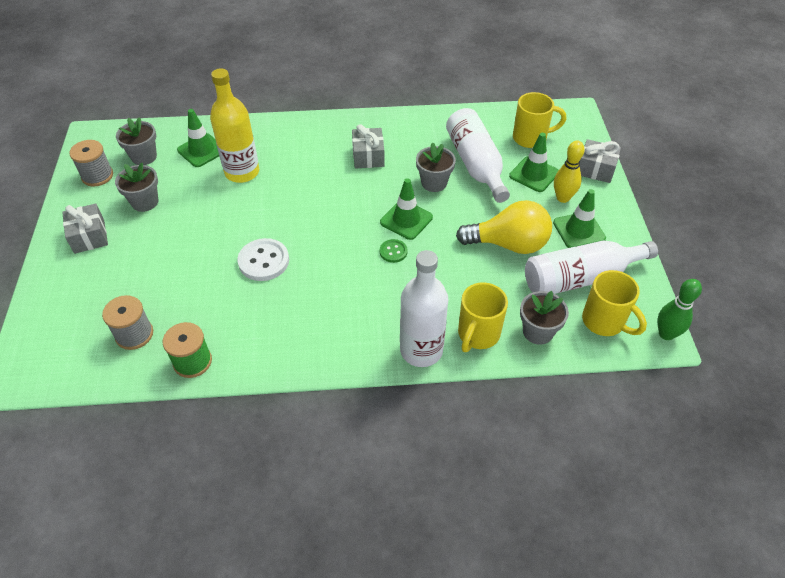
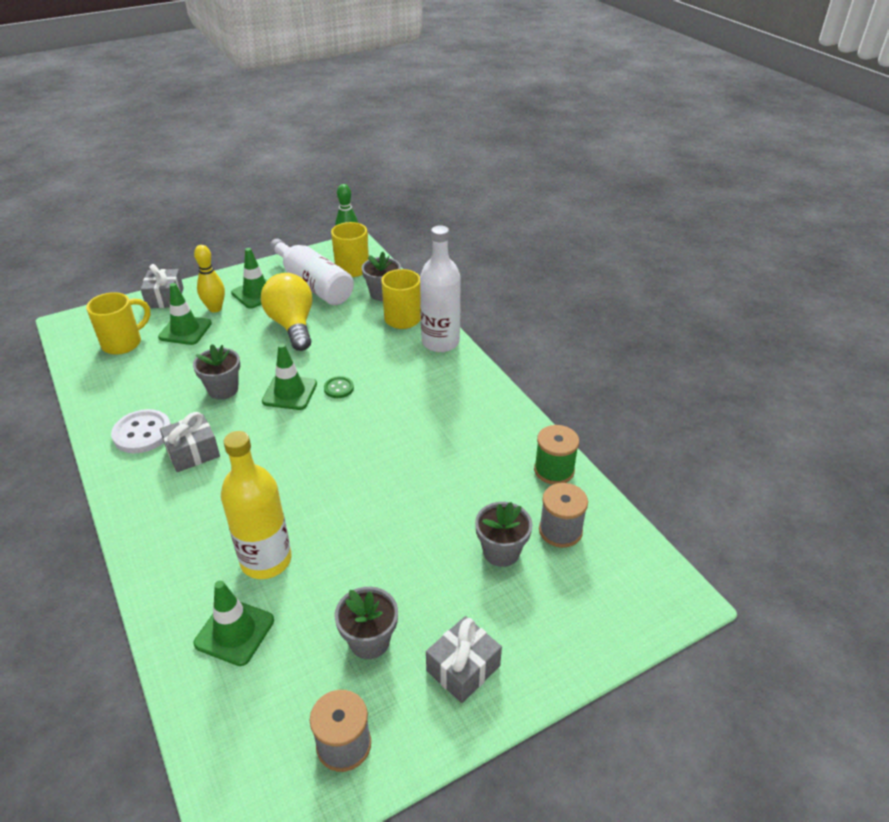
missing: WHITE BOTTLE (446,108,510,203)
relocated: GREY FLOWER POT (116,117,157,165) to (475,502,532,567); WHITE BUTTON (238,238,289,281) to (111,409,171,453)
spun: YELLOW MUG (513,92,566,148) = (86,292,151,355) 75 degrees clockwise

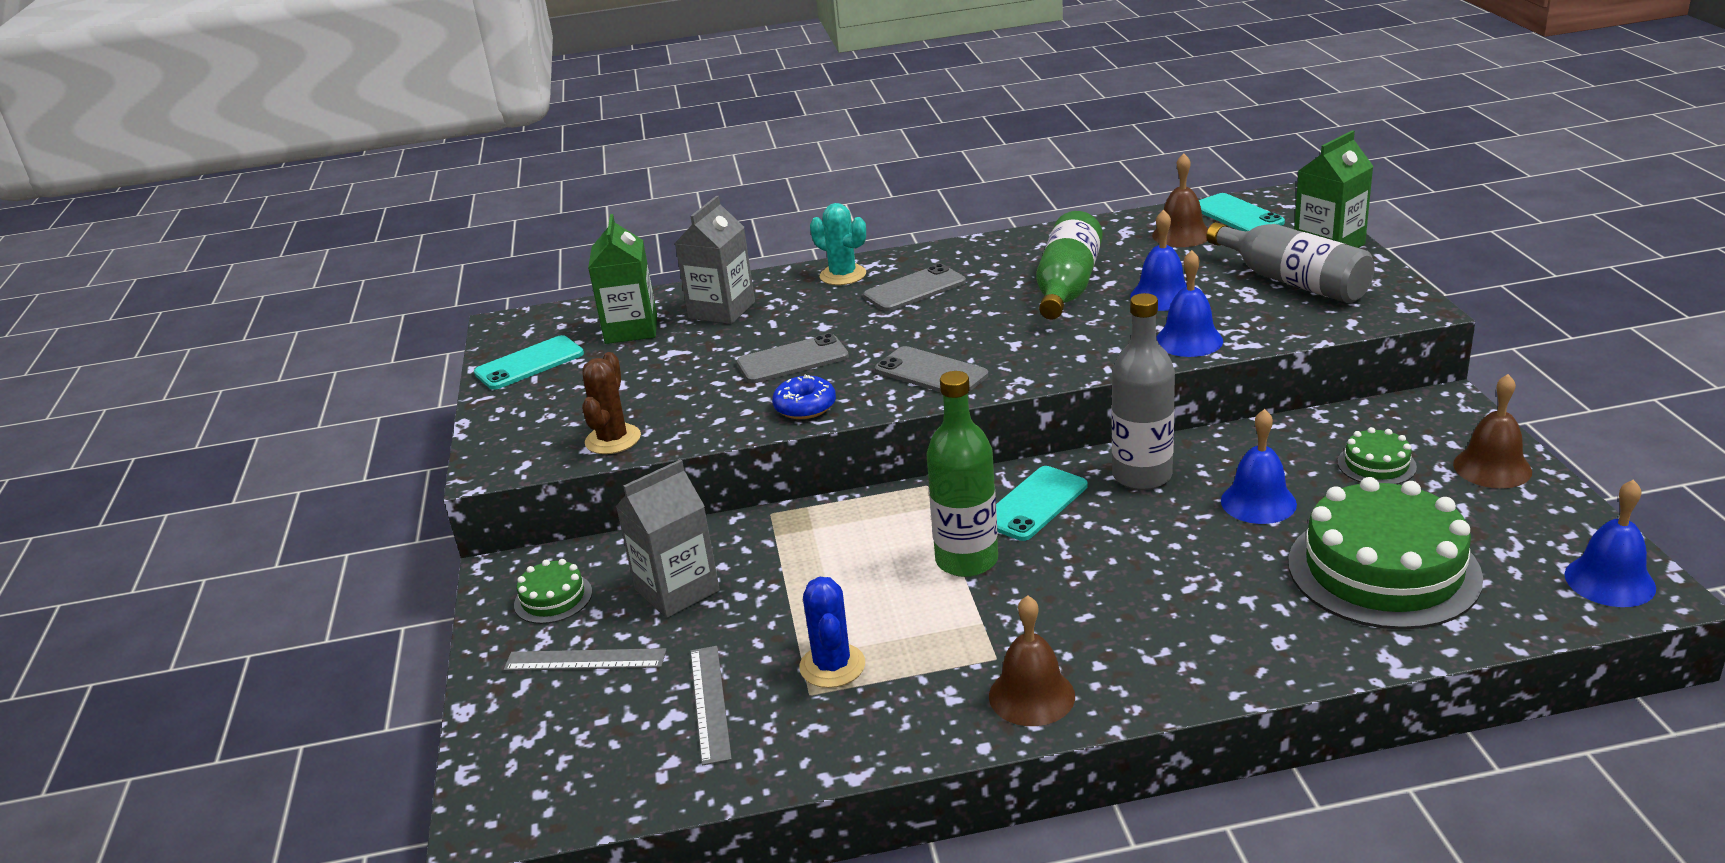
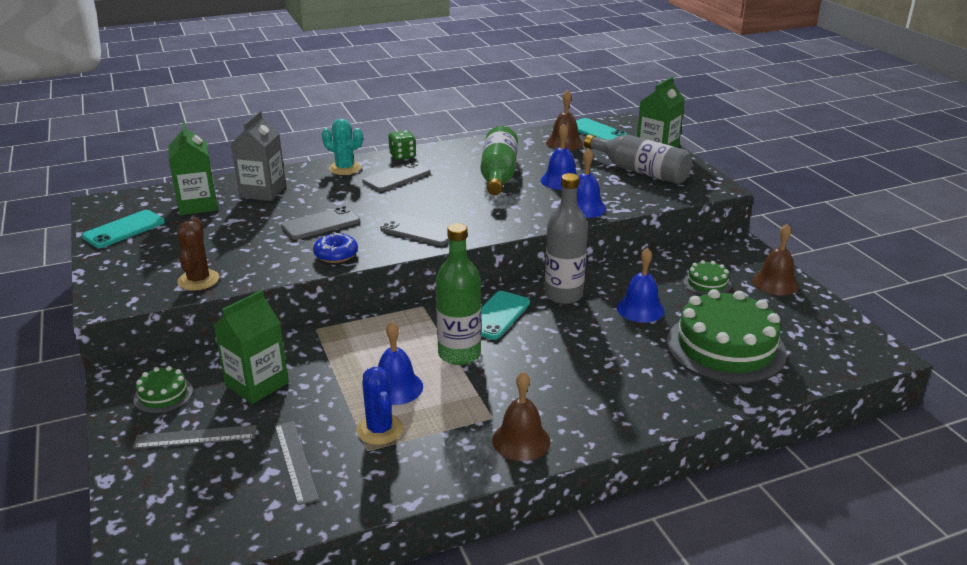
appeared: GREEN DICE (388,130,416,160)
relocated: BLUE BELL (1565,480,1656,607) to (378,321,423,405)
colour: GREY CARTON (616,459,720,618) to GREEN CARTON (214,290,289,404)

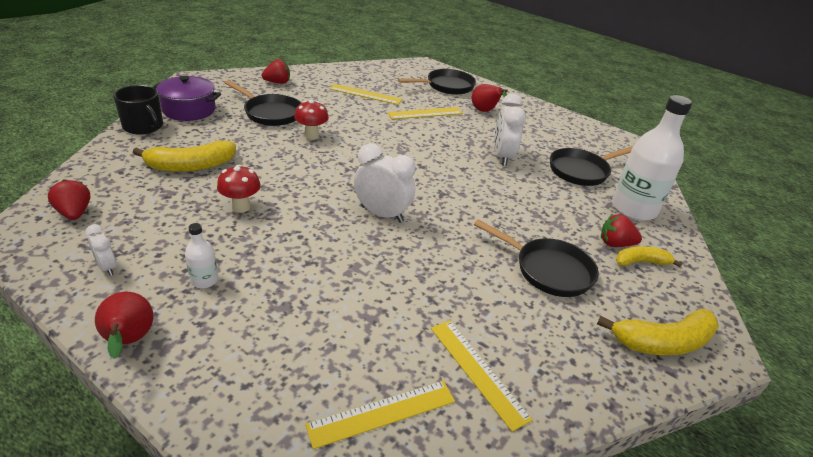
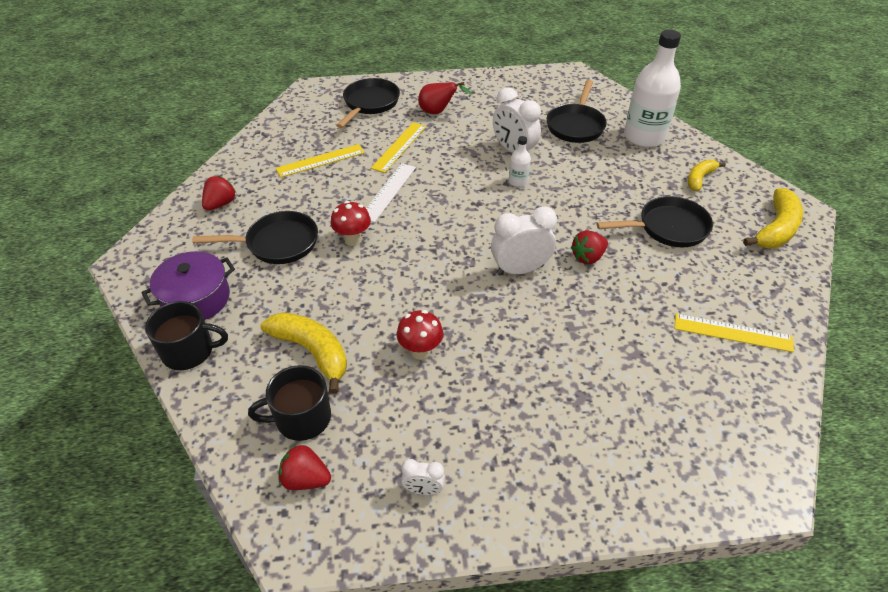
missing: RED PEAR (95,292,154,359); YELLOW RULER (305,381,455,449)
appeared: WHITE RULER (366,163,416,223); BLACK MUG (248,365,331,441)
relocated: RED STRAWBERRY (601,214,642,247) to (571,230,608,265); WHITE BOTTLE (185,223,218,288) to (509,136,531,187)
spun: YELLOW BANANA (133,140,236,172) = (261,312,347,394) 75 degrees counterclockwise

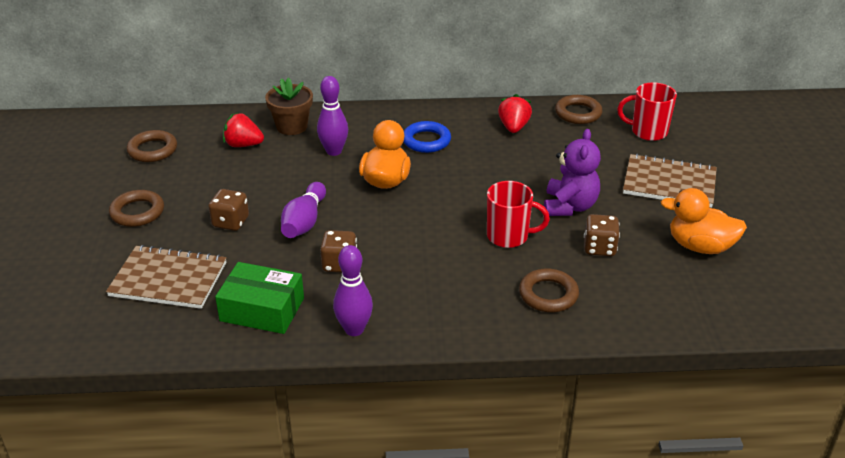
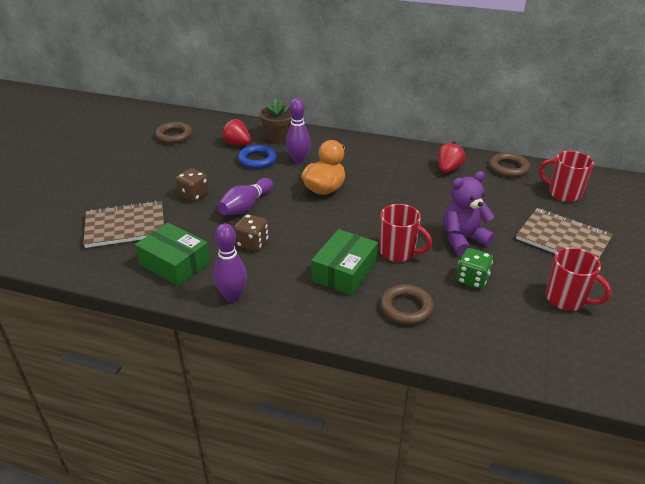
missing: BROWN RING (109,190,164,227)
appeared: GREEN BOX (311,229,378,296)
relocated: BLUE RING (404,121,451,153) to (238,145,277,169)
exchanged: ORANGE DUCK (661,188,747,254) to RED MUG (546,247,611,311)
colour: BROWN DICE (584,214,620,256) to GREEN DICE (456,248,493,289)
spun: PURPLE TEDDY BEAR (544,129,601,216) = (443,171,495,256) 150 degrees counterclockwise; BROWN NOTEBOOK (106,245,226,309) = (83,200,164,248) 45 degrees counterclockwise

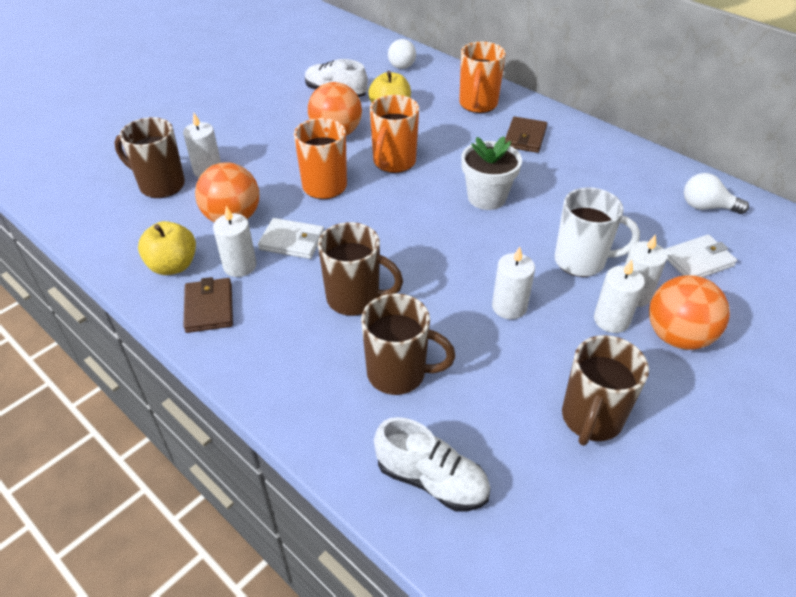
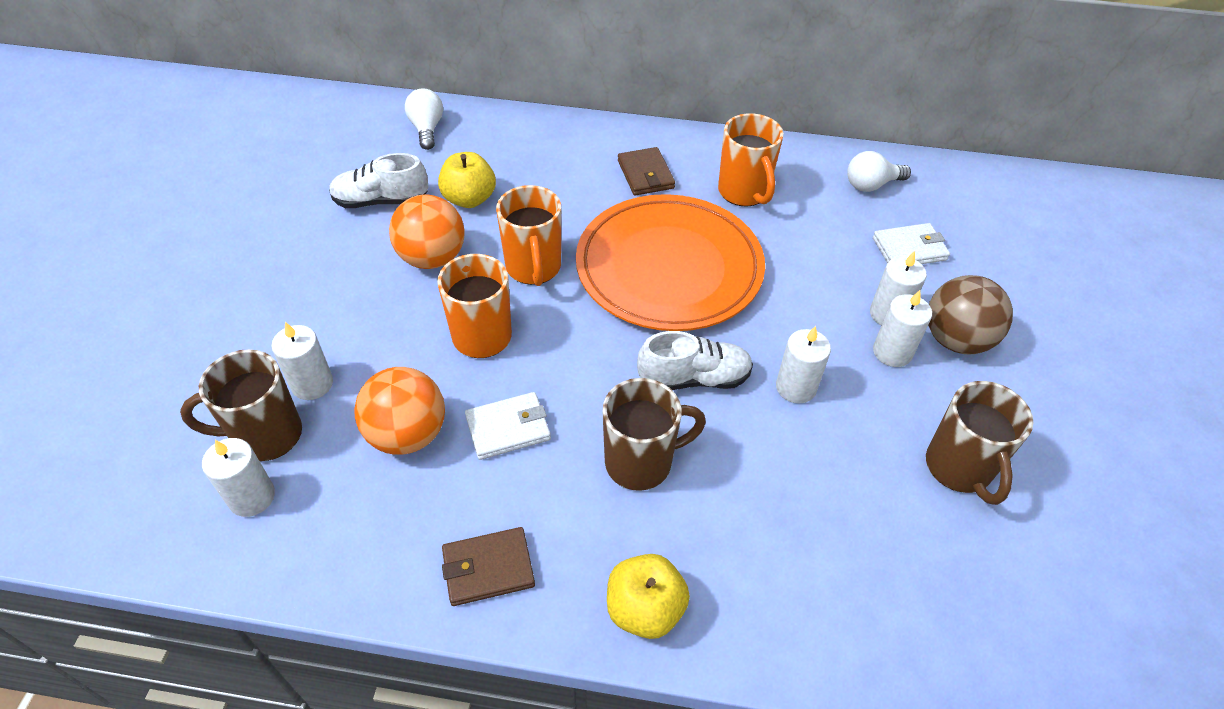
missing: WHITE MUG (555,187,640,277); BROWN MUG (361,293,456,395)
relocated: ORANGE MUG (459,42,506,113) to (718,113,783,207); WHITE CANDLE (213,206,257,277) to (202,438,275,517); YELLOW APPLE (138,221,196,275) to (607,554,690,639); WHITE SHOE (374,417,490,512) to (637,331,753,390)
exchanged: WHITE FLOWER POT (461,136,522,210) to ORANGE PLATE (576,194,765,331)
colour: ORANGE BALL (649,275,730,350) to BROWN BALL (928,275,1013,355)
spun: WHITE LIGHT BULB (388,39,416,69) = (405,89,443,150) 150 degrees counterclockwise; WHITE WALLET (664,235,737,277) = (873,223,950,264) 45 degrees clockwise; BROWN WALLET (183,277,233,333) = (442,527,535,606) 60 degrees counterclockwise

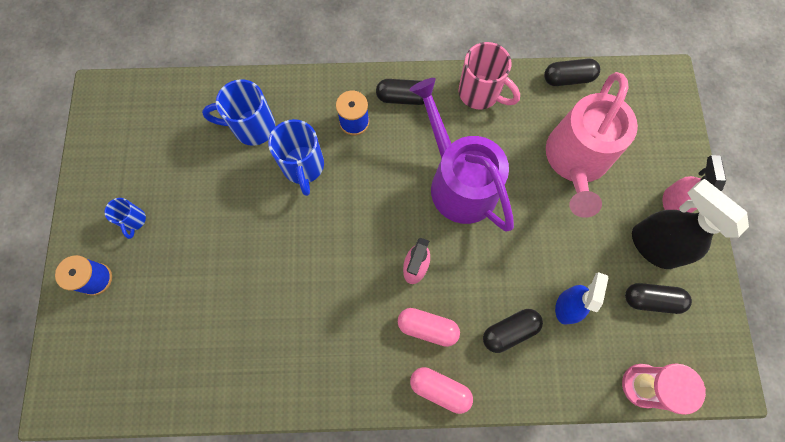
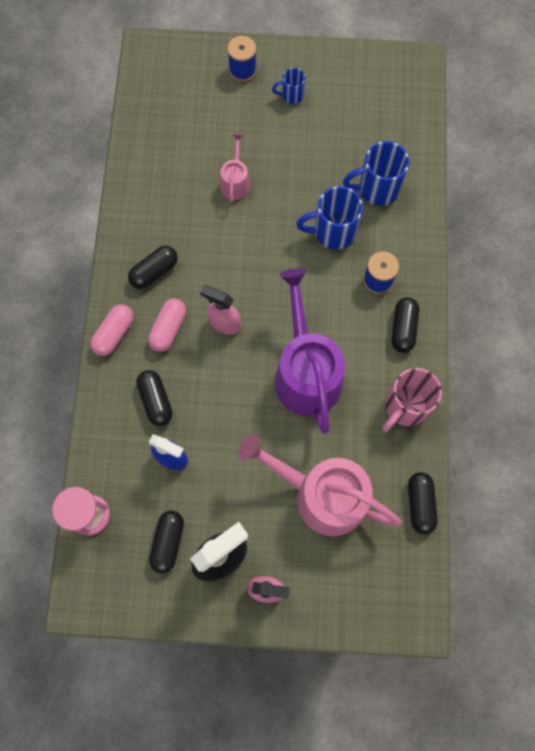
appeared: PINK WATERING CAN (220,133,250,202); BLACK CAPSULE (128,246,178,289)
spun: PURPLE WATERING CAN (409,78,514,231) = (275,268,345,434) 75 degrees counterclockwise; BLUE MUG (202,79,275,146) = (343,141,409,206) 105 degrees counterclockwise

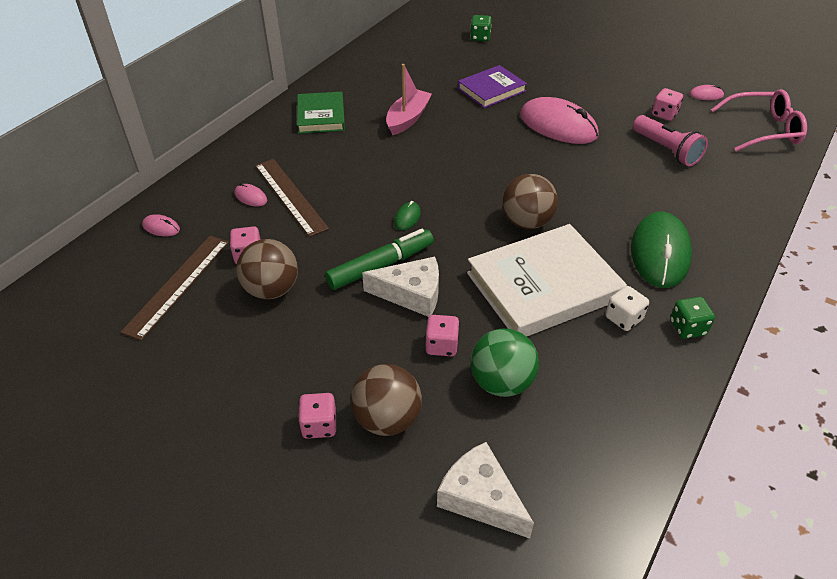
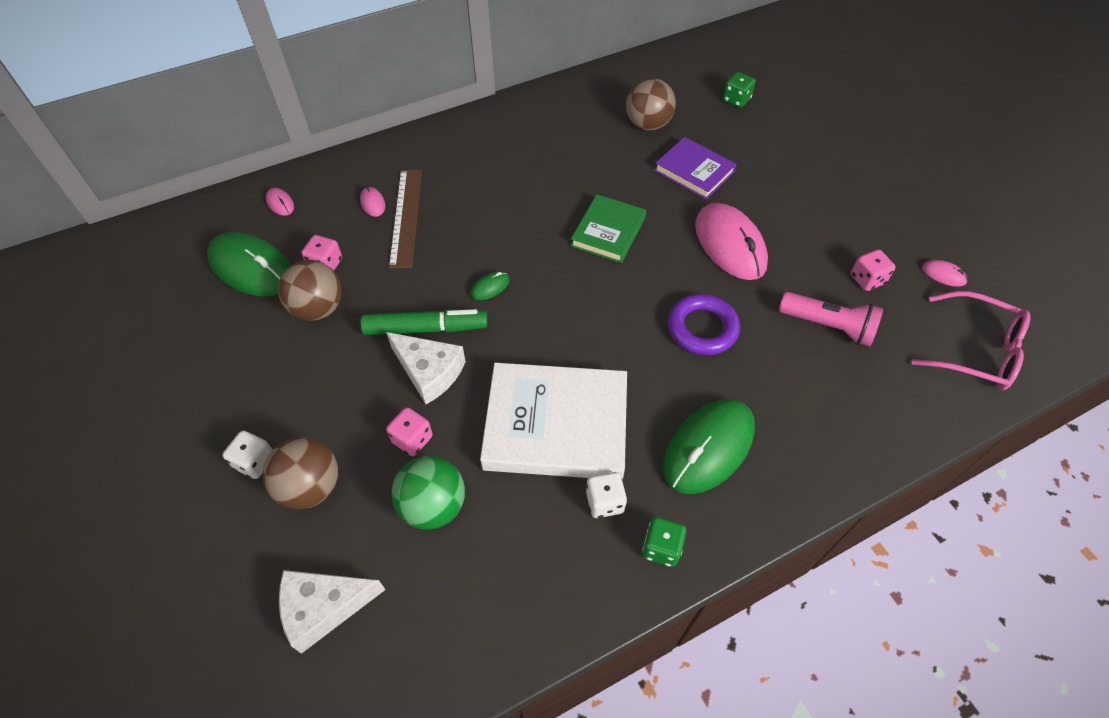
missing: PINK BOAT (386,64,432,135)
appeared: PURPLE RING (668,294,740,355)
relocated: GREEN BOOK (297,92,345,134) to (571,194,646,263); BROWN BALL (502,174,558,229) to (626,78,676,131)
exchanged: BROWN RULER (120,236,229,341) to GREEN MOUSE (207,232,290,297)
colour: PINK DICE (298,393,337,439) to WHITE DICE (222,431,273,479)
spun: PURPLE BOOK (458,65,527,108) = (654,137,737,199) 45 degrees clockwise; PINK FLASHLIGHT (633,115,708,166) = (779,292,883,347) 60 degrees counterclockwise; WHITE CHEESE (437,442,534,539) = (279,570,385,654) 90 degrees counterclockwise

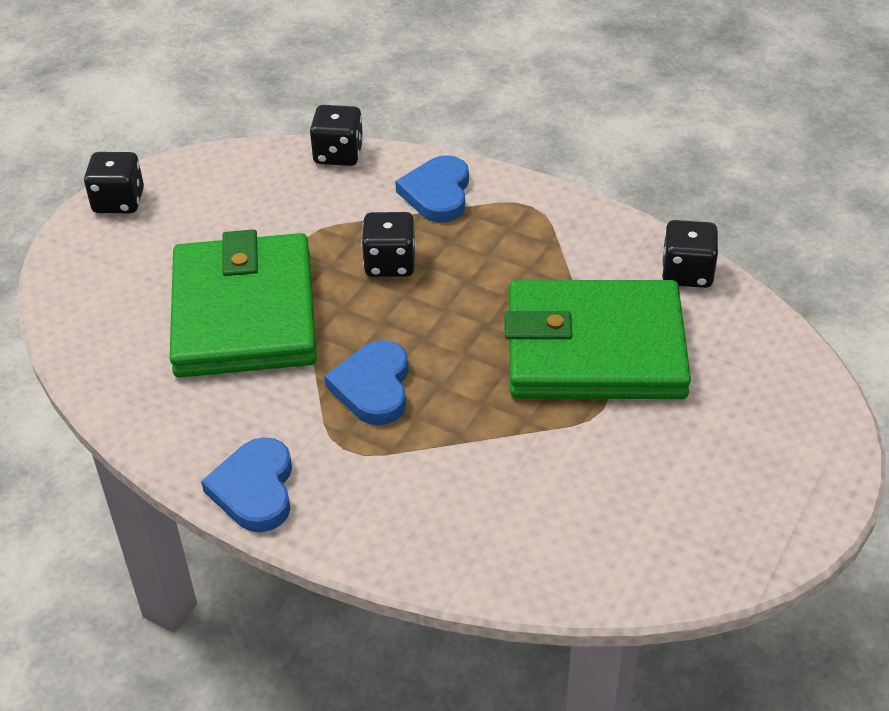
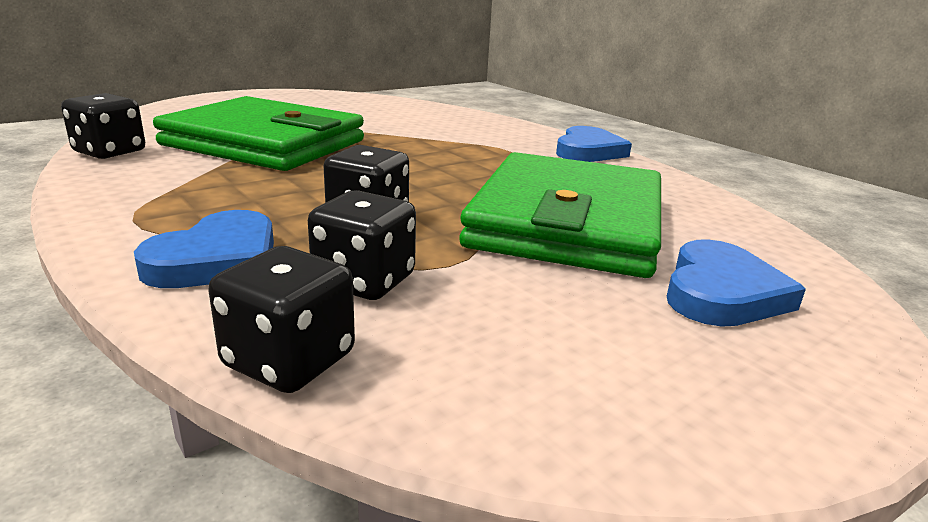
relocated: BLACK DICE (84,152,144,213) to (308,190,416,300); BLUE HEART (324,340,409,425) to (667,240,806,327)

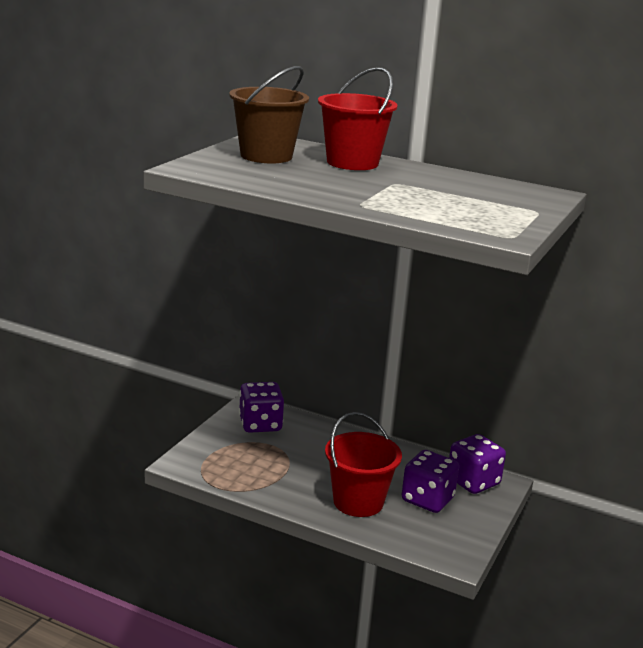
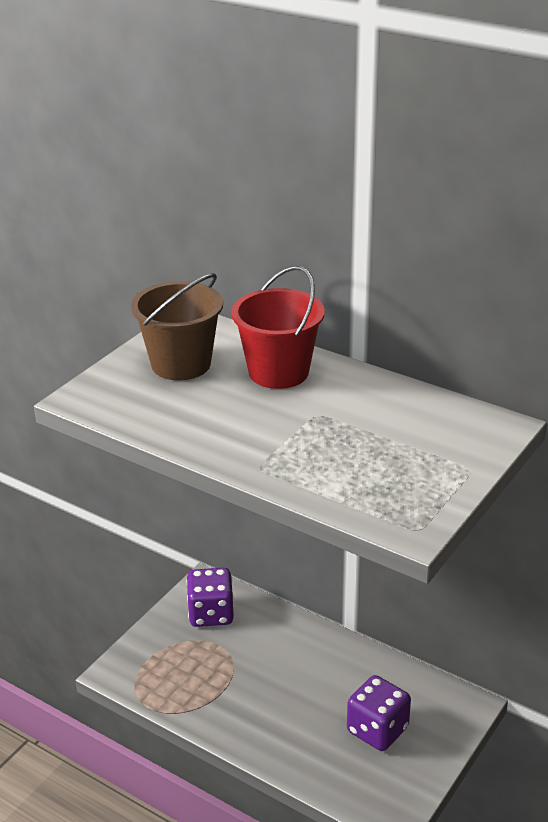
missing: RED BUCKET (325,412,402,517); PURPLE DICE (449,434,506,494)

